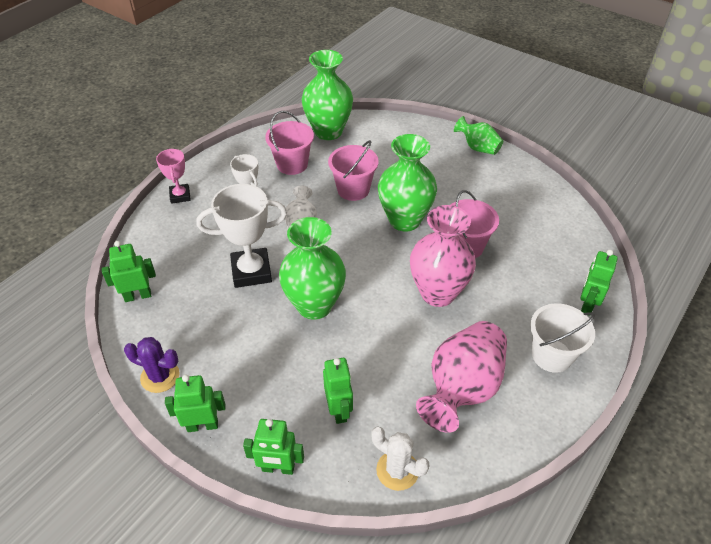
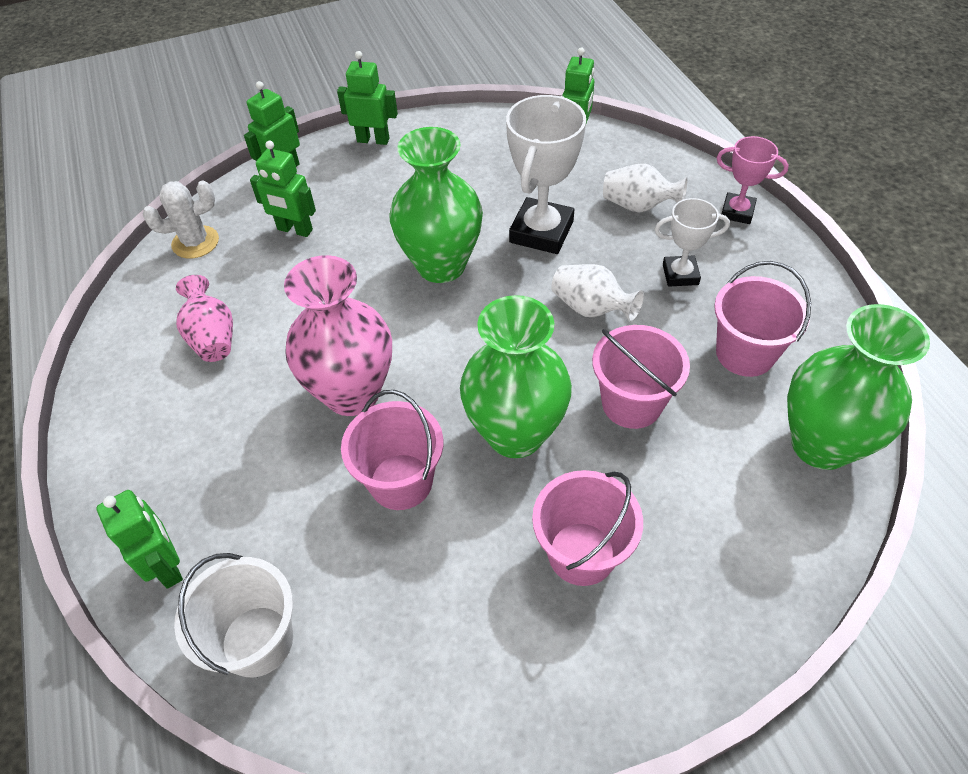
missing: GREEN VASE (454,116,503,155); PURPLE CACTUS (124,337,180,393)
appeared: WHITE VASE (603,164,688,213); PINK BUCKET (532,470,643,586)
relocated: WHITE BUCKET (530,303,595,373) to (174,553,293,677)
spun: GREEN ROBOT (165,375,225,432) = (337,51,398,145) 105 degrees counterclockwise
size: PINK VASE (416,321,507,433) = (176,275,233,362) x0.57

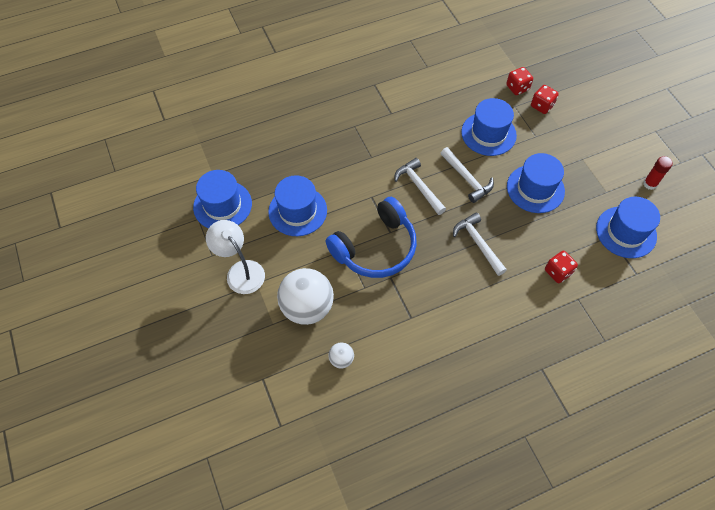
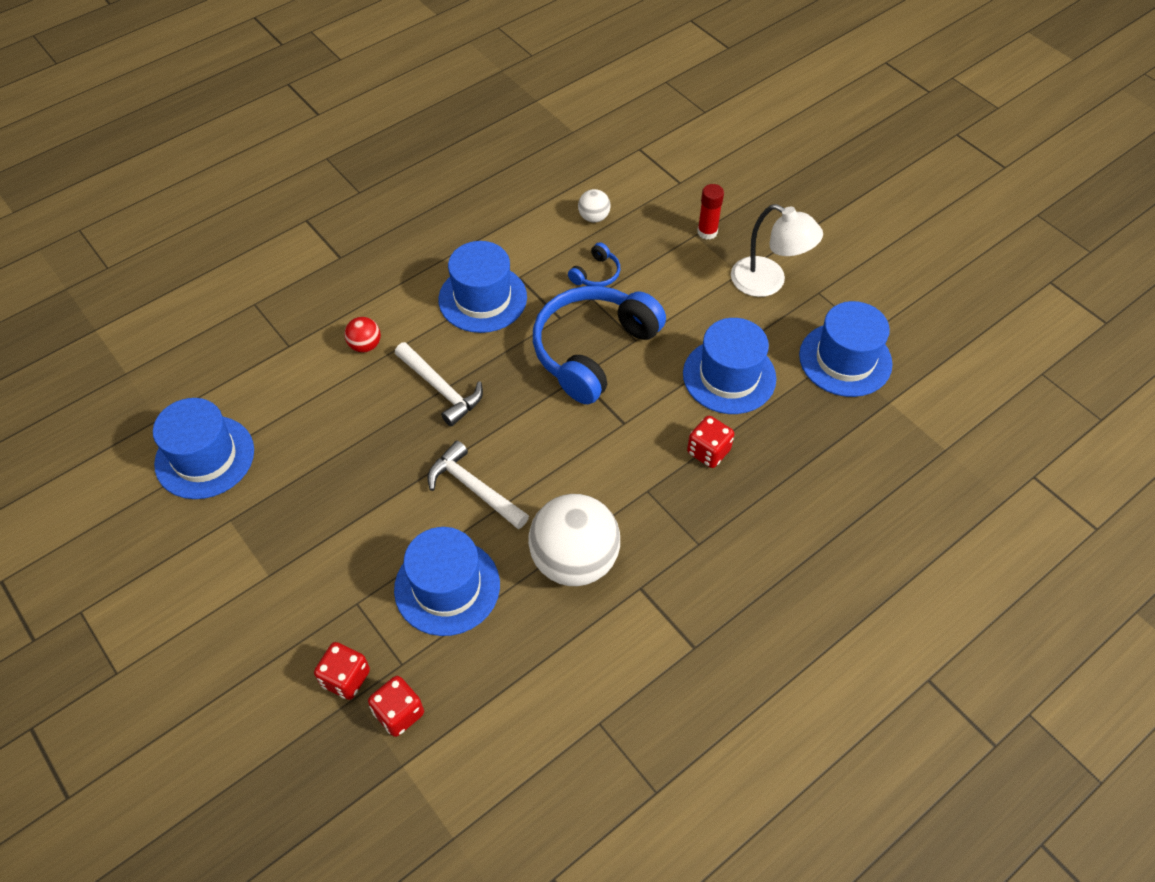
missing: WHITE HAMMER (394,158,446,215)
appeared: BLUE HEADPHONES (568,242,620,287); RED BALL (344,317,381,352)
relocated: BLUE HAT (507,153,565,213) to (438,241,527,333); RED GLUE STICK (643,156,673,190) to (697,184,724,240); RED DICE (545,251,578,283) to (687,416,734,468); WHITE BALL (277,268,334,325) to (528,494,620,586)

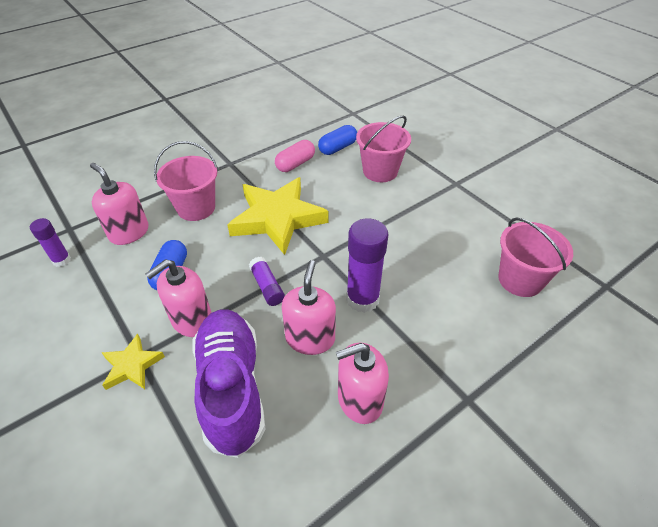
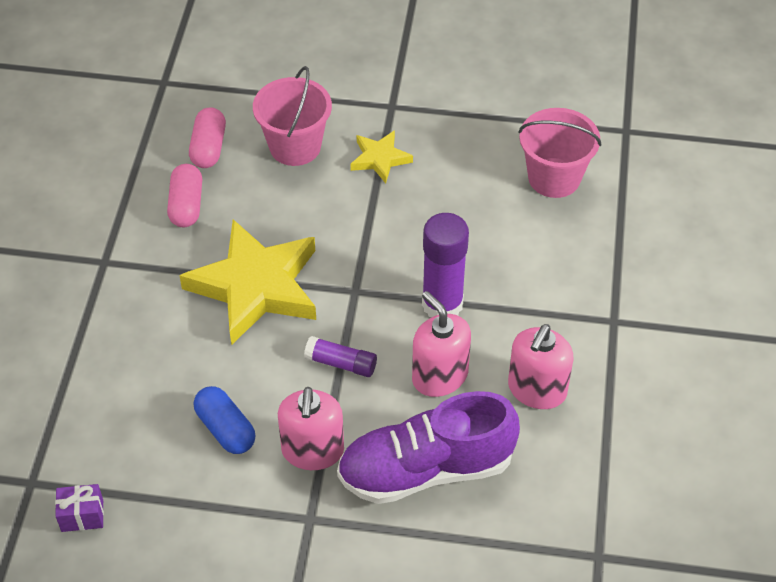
missing: PINK BUCKET (154,141,218,221); PINK SOAP DISPENSER (90,163,149,245)
relocated: YELLOW STAR (102,334,165,390) to (350,130,413,183)
exchanged: PURPLE GLUE STICK (30,218,71,267) to PURPLE GIFT (55,484,104,532)
colour: BLUE CAPSULE (318,125,357,155) to PINK CAPSULE (189,107,226,168)
spun: PURPLE SHOE (192,309,266,458) = (337,391,520,504) 45 degrees counterclockwise

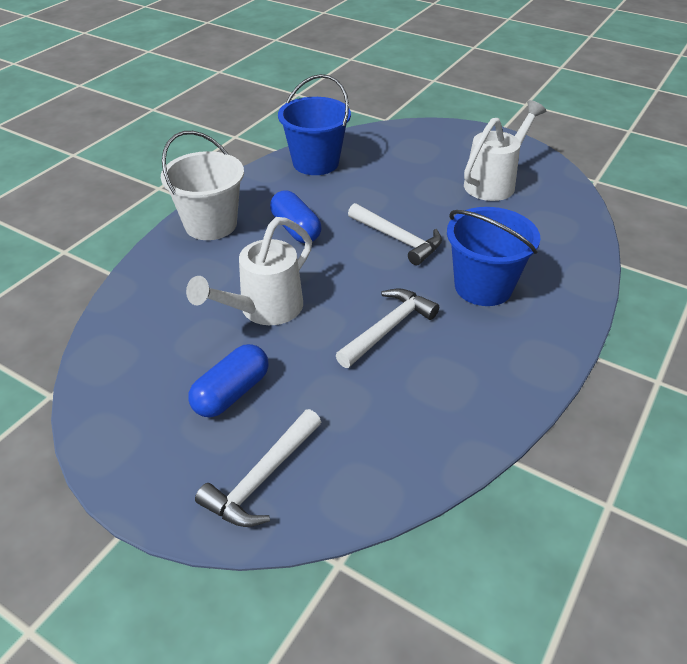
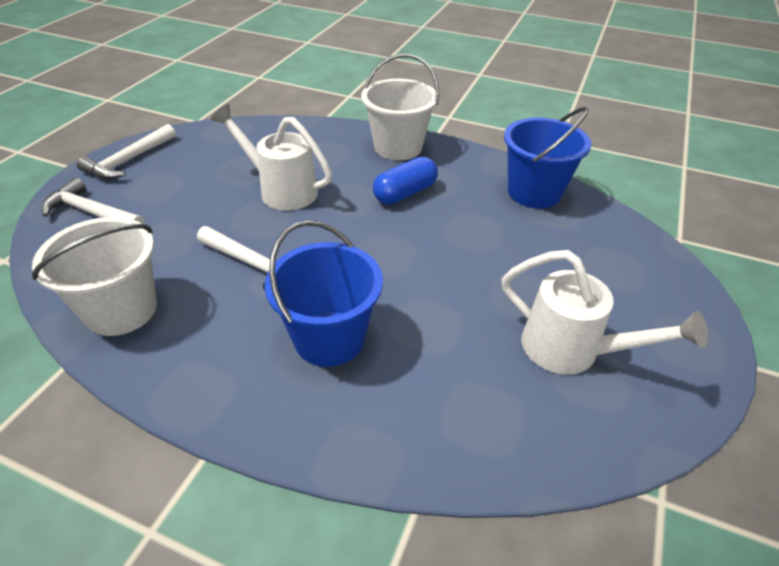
missing: BLUE CAPSULE (188,344,269,418)
appeared: WHITE BUCKET (32,217,157,336)
relocated: WHITE HAMMER (348,203,442,265) to (77,124,176,179)

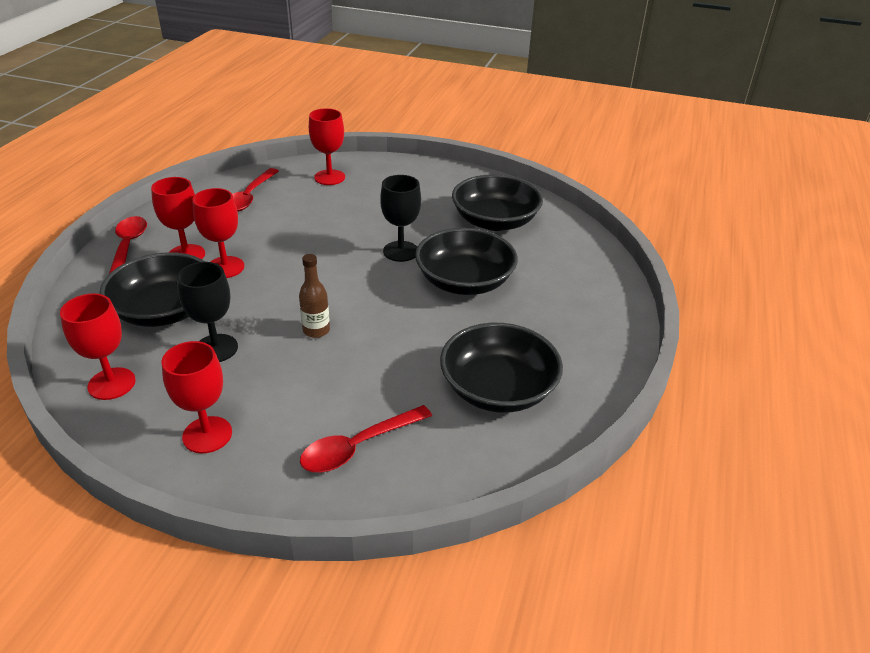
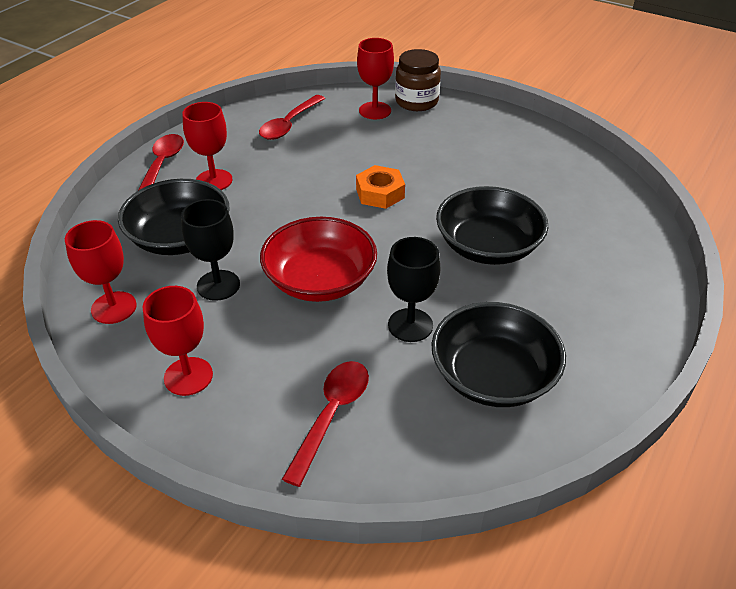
missing: BLACK BOWL (452,174,543,231); RED GOBLET (192,188,244,278)
appeared: BROWN JAR (395,49,441,111); ORANGE NUT (356,165,405,209)
relocated: BLACK GOBLET (380,175,421,262) to (387,237,440,342)
exchanged: BROWN BOTTLE (299,254,330,338) to RED BOWL (260,217,377,302)
spun: RED SPOON (300,405,432,472) = (282,361,369,487) 135 degrees clockwise

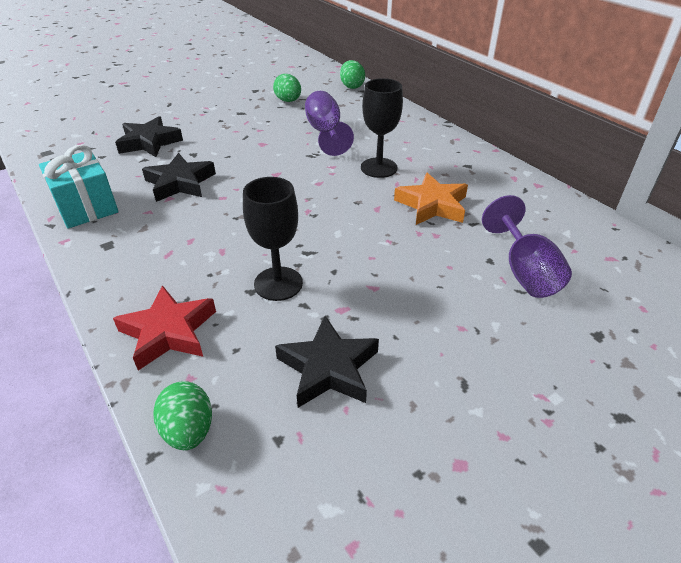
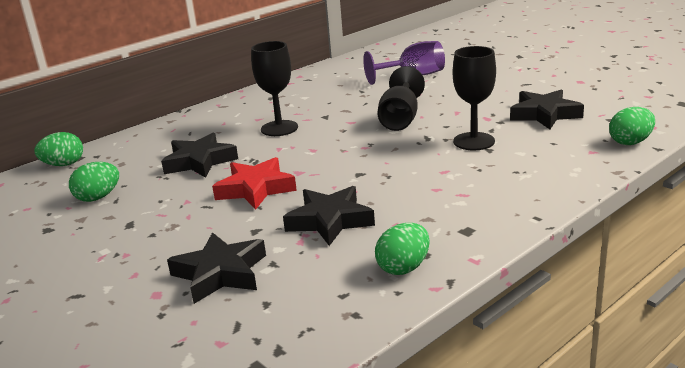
missing: ORANGE STAR (394,173,468,225)
appeared: BLACK GOBLET (377,66,425,131)
relocated: RED STAR (113,285,216,371) to (212,157,297,210)
exchanged: PURPLE GOBLET (305,91,354,156) to BLACK STAR (161,133,238,178); TURQUOISE GIFT (39,145,119,228) to GREEN EGG (375,223,430,275)

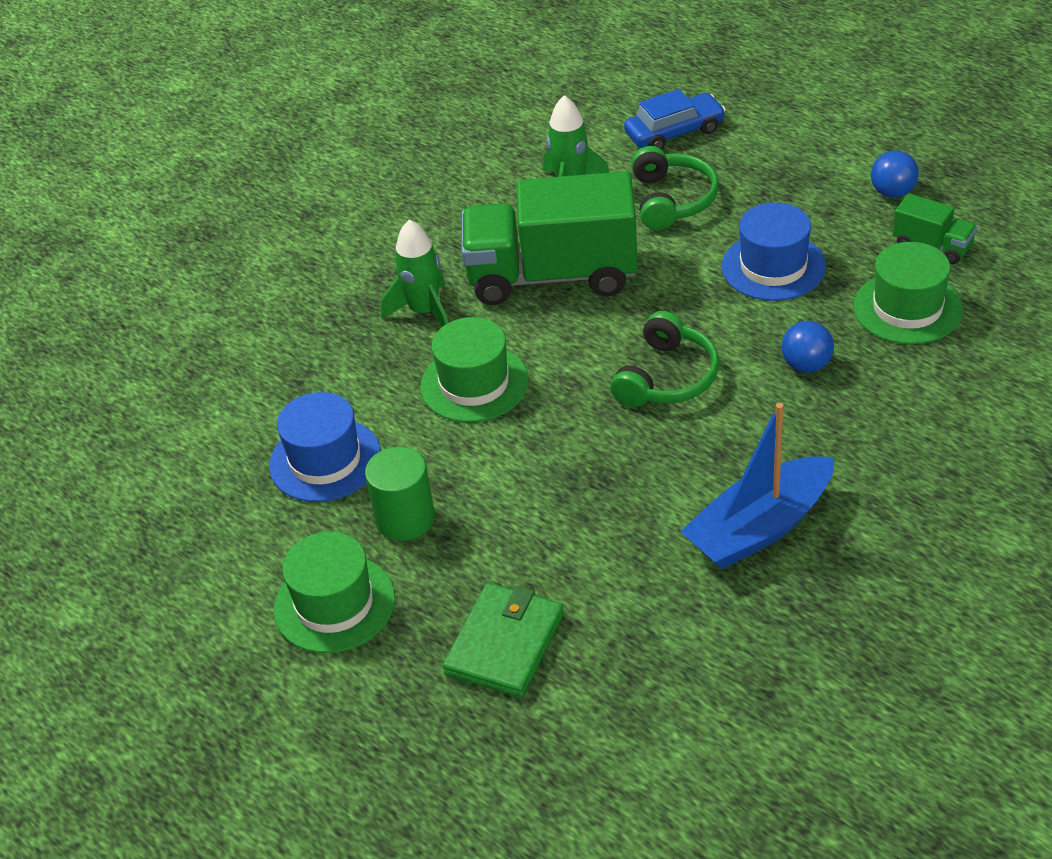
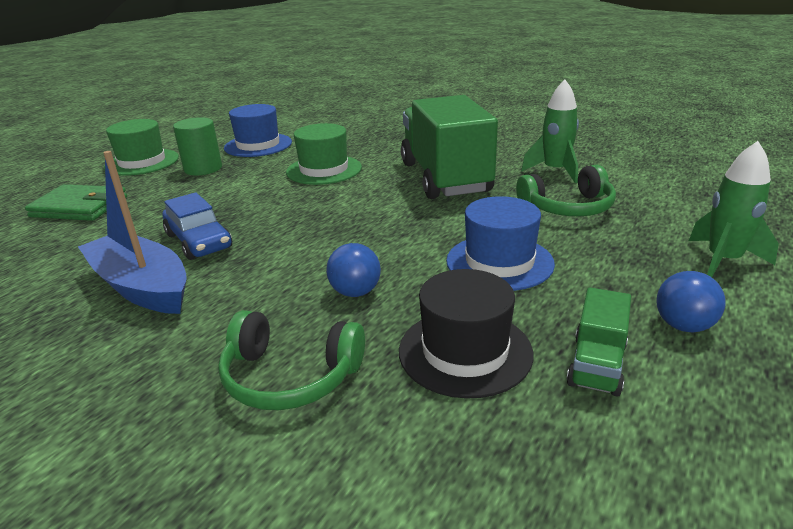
relocated: BLUE CAR (624,89,726,150) to (163,192,232,260); GREEN ROCKET (381,219,448,327) to (689,141,779,277); GREEN HEADPHONES (611,311,719,407) to (218,310,365,410)
colour: GREEN HAT (853,242,963,344) to BLACK HAT (399,269,534,399)

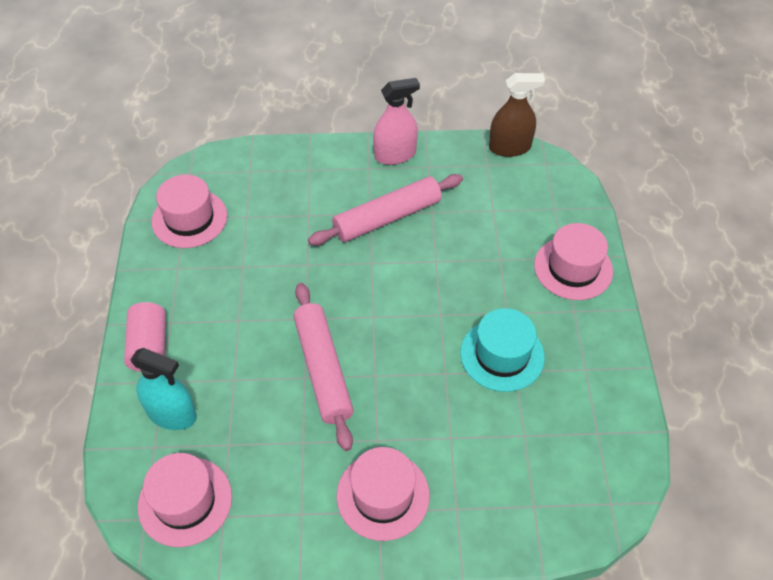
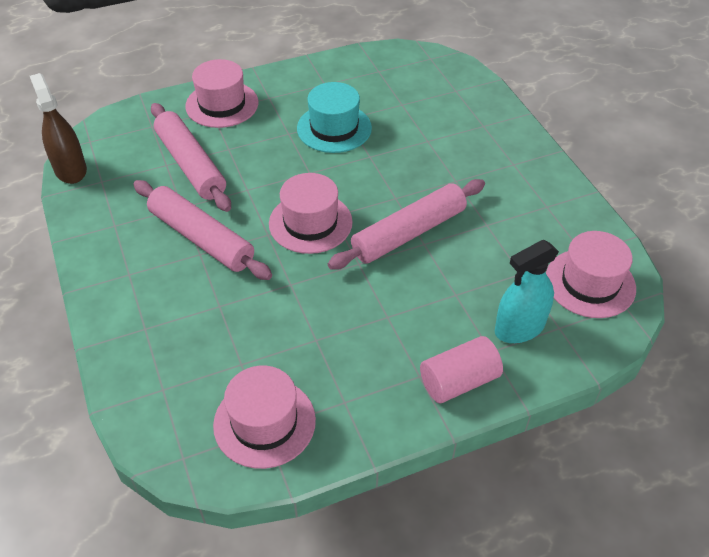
missing: PINK SPRAY BOTTLE (373,78,420,165)
appeared: PINK ROLLING PIN (151,103,231,212)
relocated: PINK HAT (337,447,430,541) to (269,173,353,254)
spun: TURQUOISE SPRAY BOTTLE (131,348,197,430) = (495,240,559,343) 120 degrees counterclockwise

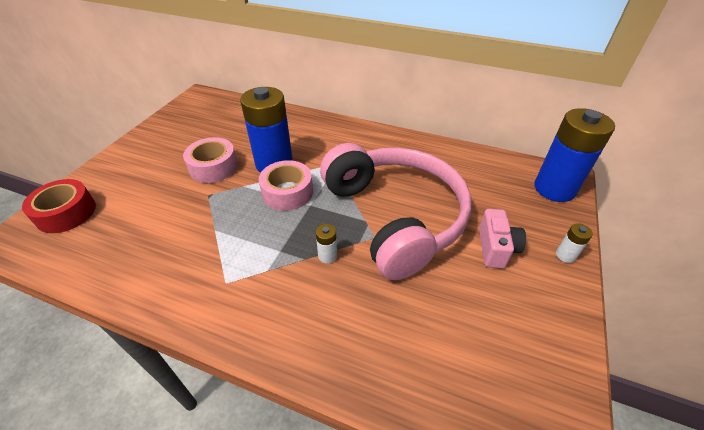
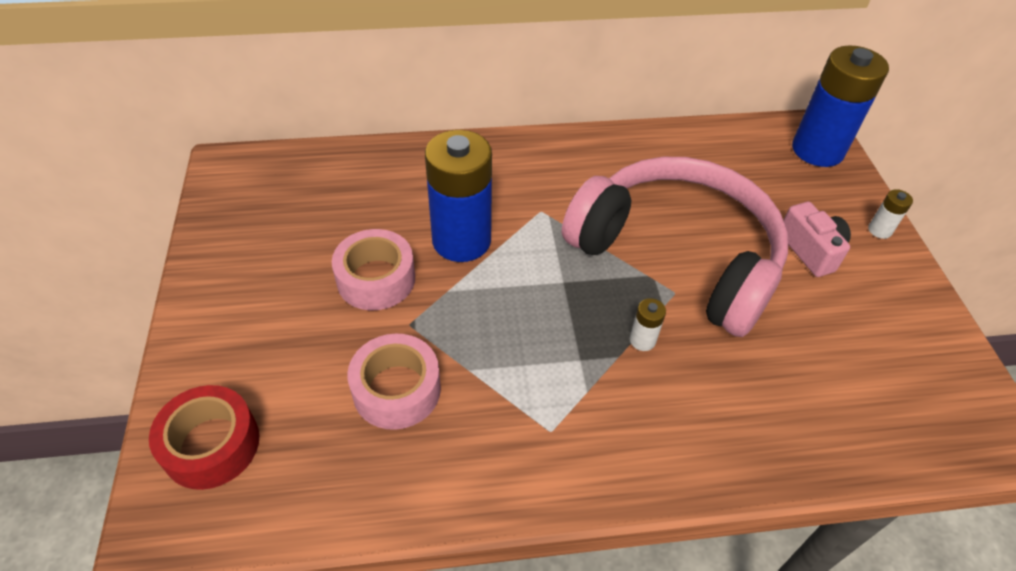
relocated: PINK TAPE (259,160,313,211) to (347,334,441,430)

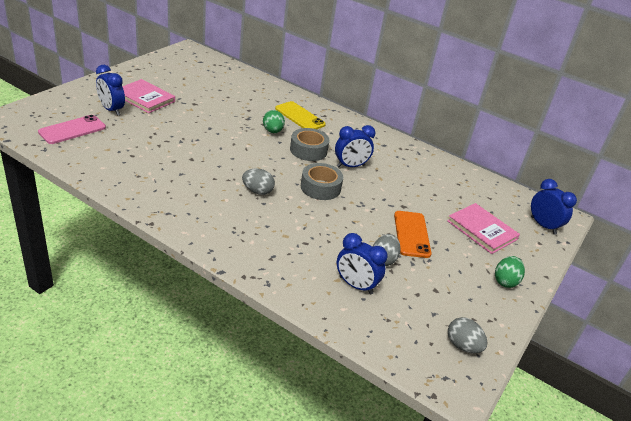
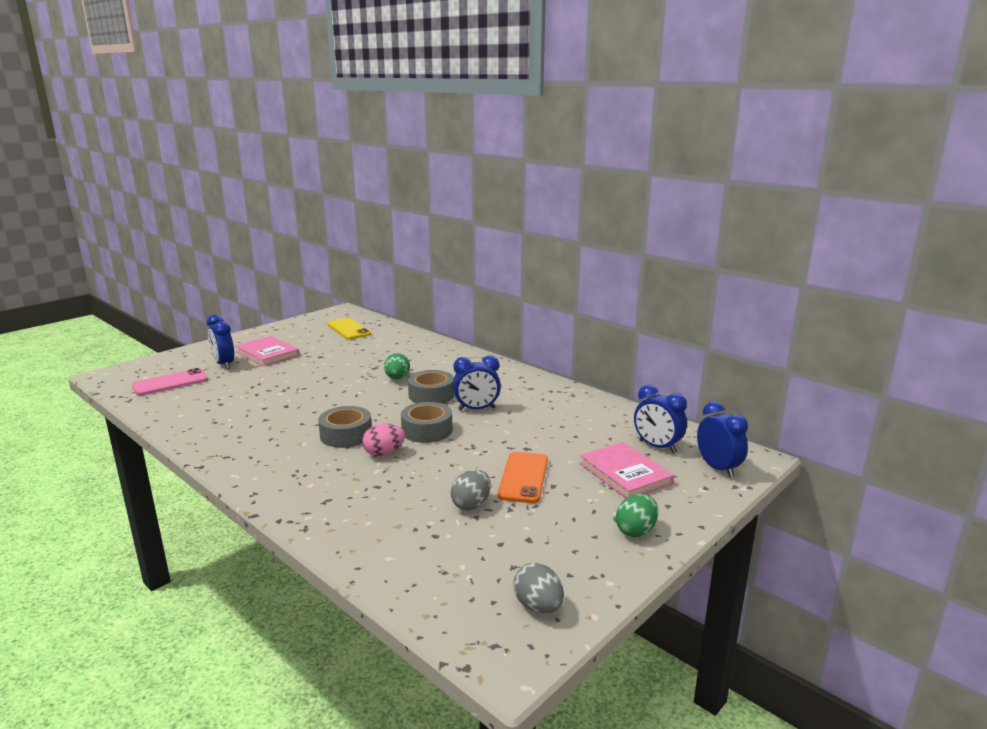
appeared: PINK EGG (362,423,405,456)
relocated: YELLOW PHONE (275,101,326,129) to (327,318,371,340); BLUE CLOCK (337,233,388,294) to (634,385,687,453)
exchanged: GREY EGG (242,169,275,195) to GREY TAPE (318,406,372,448)

